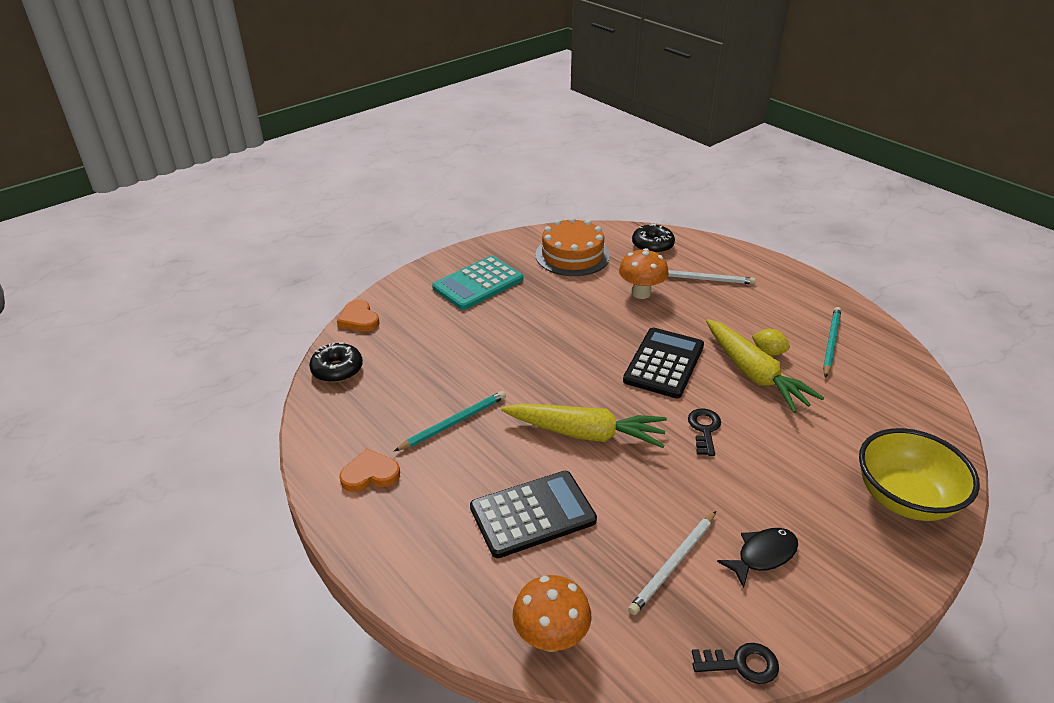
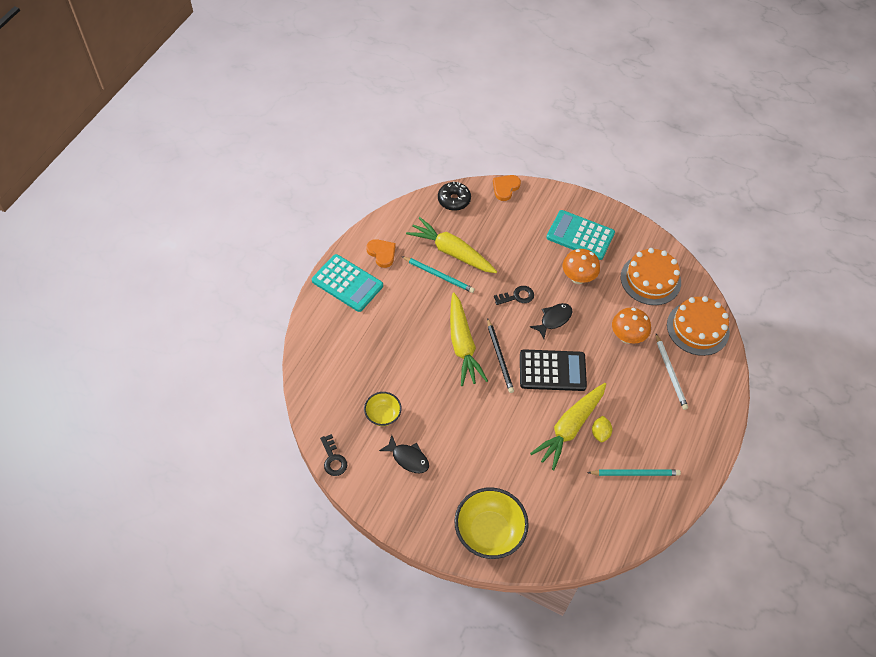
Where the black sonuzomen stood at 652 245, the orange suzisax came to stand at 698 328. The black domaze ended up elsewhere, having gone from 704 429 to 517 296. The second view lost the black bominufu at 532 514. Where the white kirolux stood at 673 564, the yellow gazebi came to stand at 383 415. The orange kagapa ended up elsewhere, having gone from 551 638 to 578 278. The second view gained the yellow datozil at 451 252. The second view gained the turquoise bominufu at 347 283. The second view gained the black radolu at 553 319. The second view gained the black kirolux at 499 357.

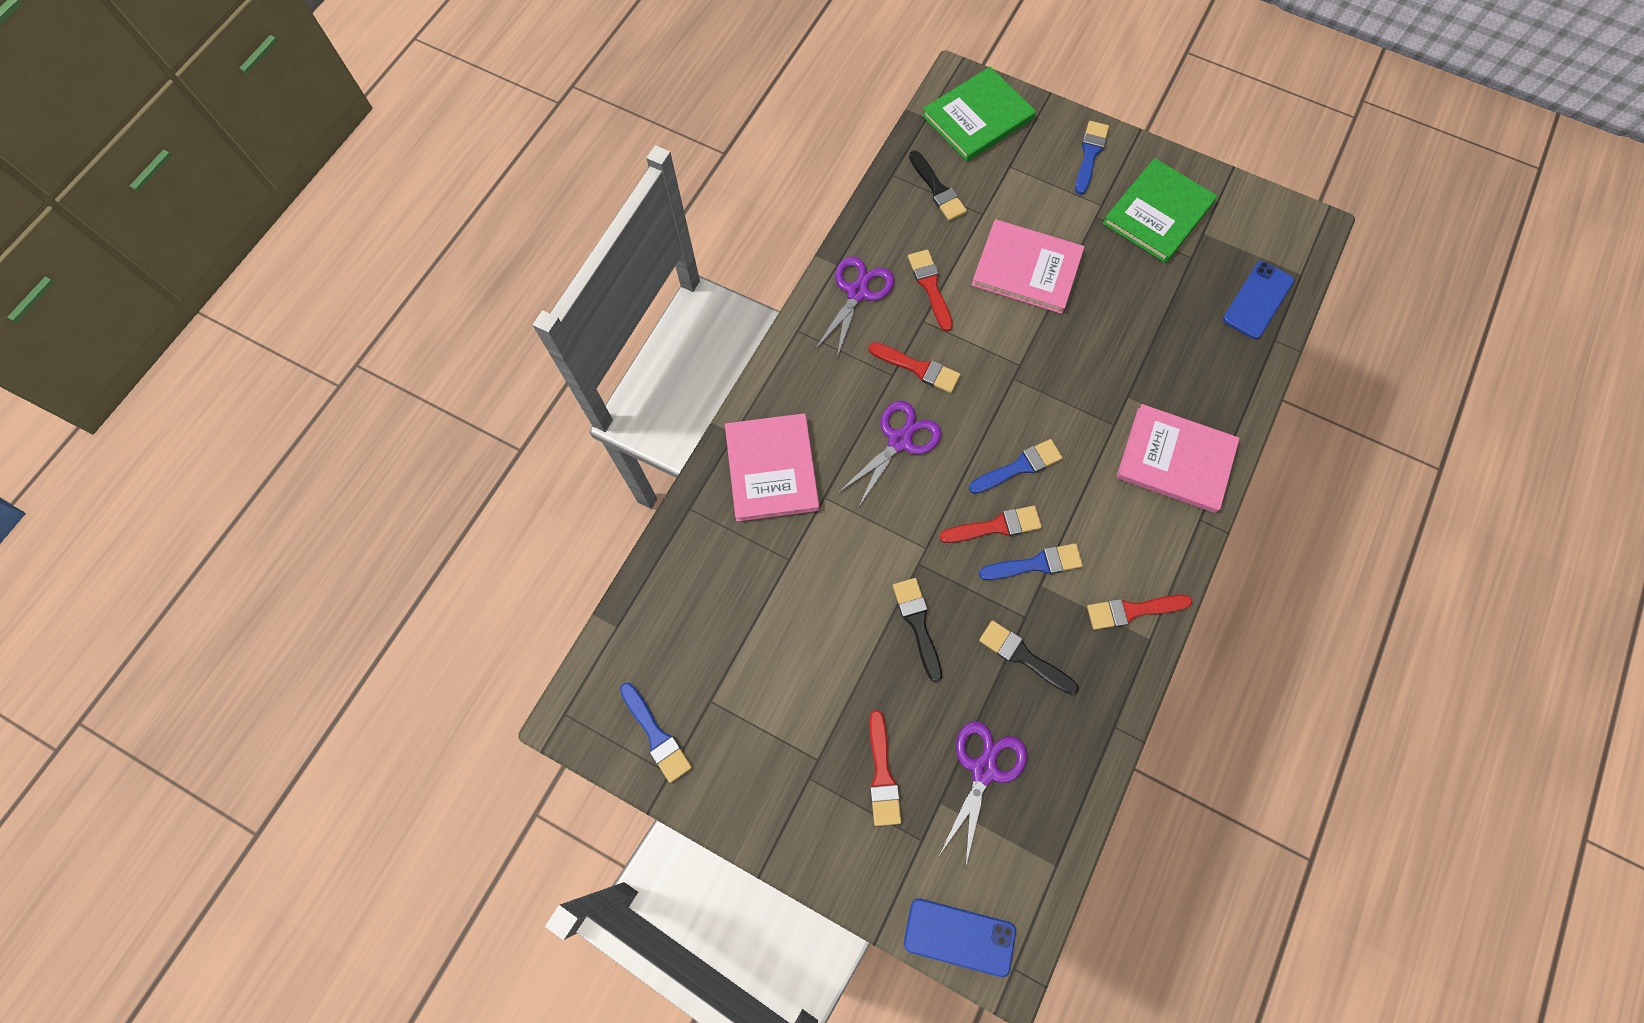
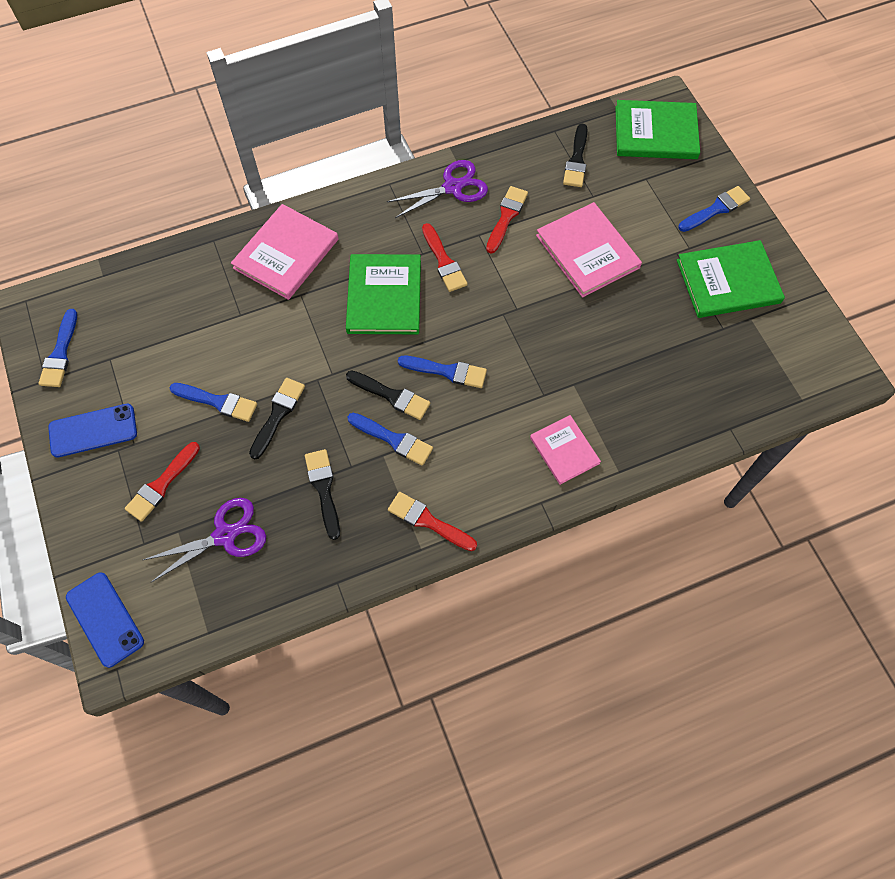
The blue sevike ended up elsewhere, having gone from 1257 300 to 93 430. Where the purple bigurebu stood at 899 441, the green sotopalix came to stand at 384 296. The size of the pink sotopalix at 1175 460 changed by a factor of 0.61. What was the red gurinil at 995 526 turned into the black gurinil at 391 396. The second view gained the blue gurinil at 217 402.

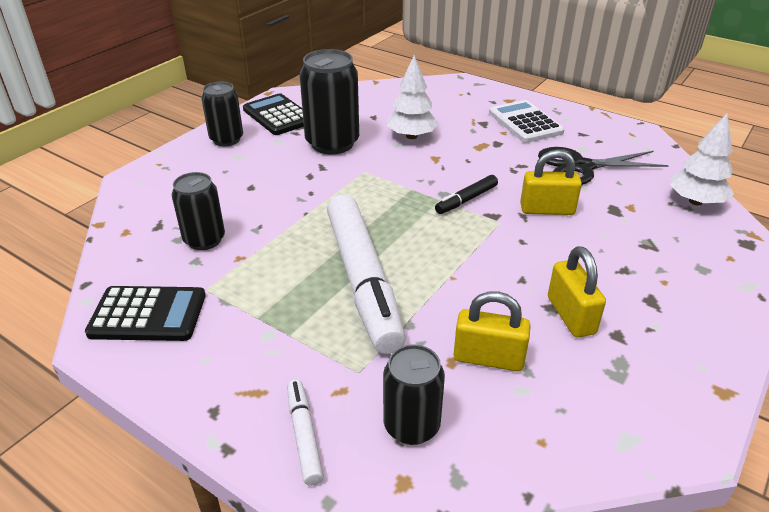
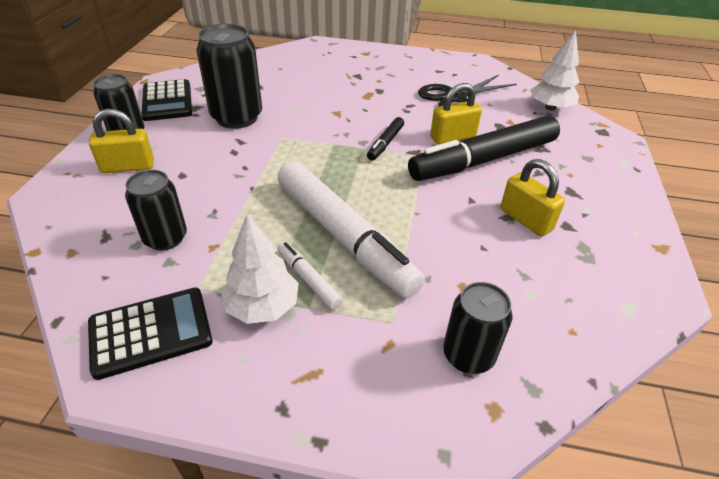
The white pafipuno ended up elsewhere, having gone from 411 136 to 263 307. The black bominufu at 278 115 ended up facing another way, 135 degrees counterclockwise from before. The second view lost the white bominufu at 525 123. The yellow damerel ended up elsewhere, having gone from 488 358 to 128 167. The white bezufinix ended up elsewhere, having gone from 304 435 to 308 279. The second view gained the black bezufinix at 483 160.

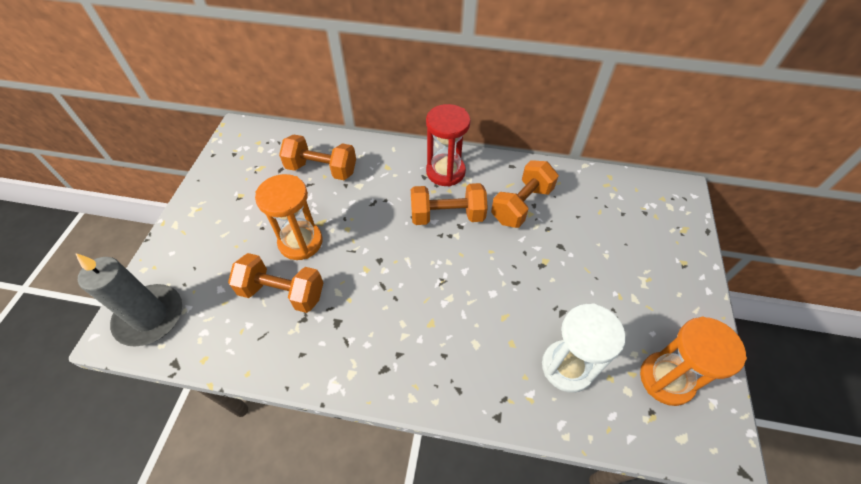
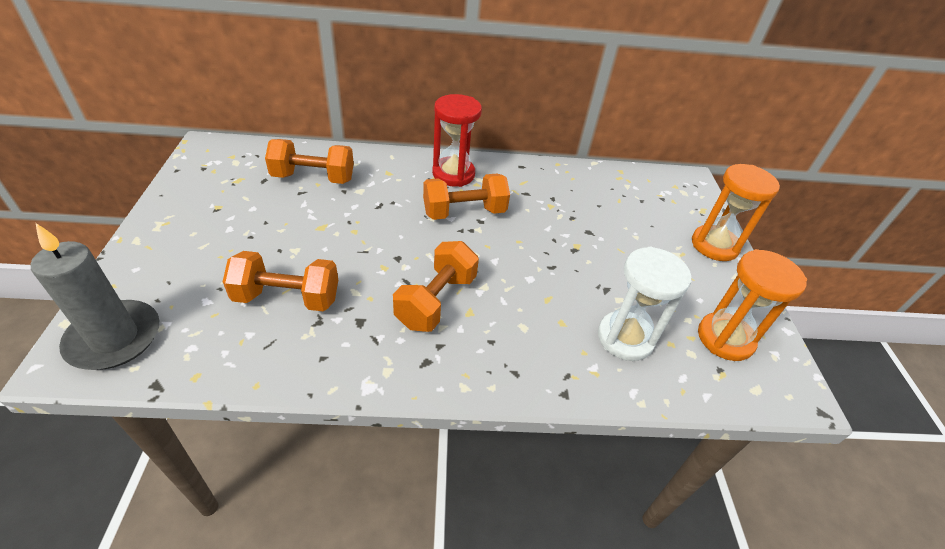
The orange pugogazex ended up elsewhere, having gone from 521 205 to 436 301. The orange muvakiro ended up elsewhere, having gone from 300 242 to 714 245.

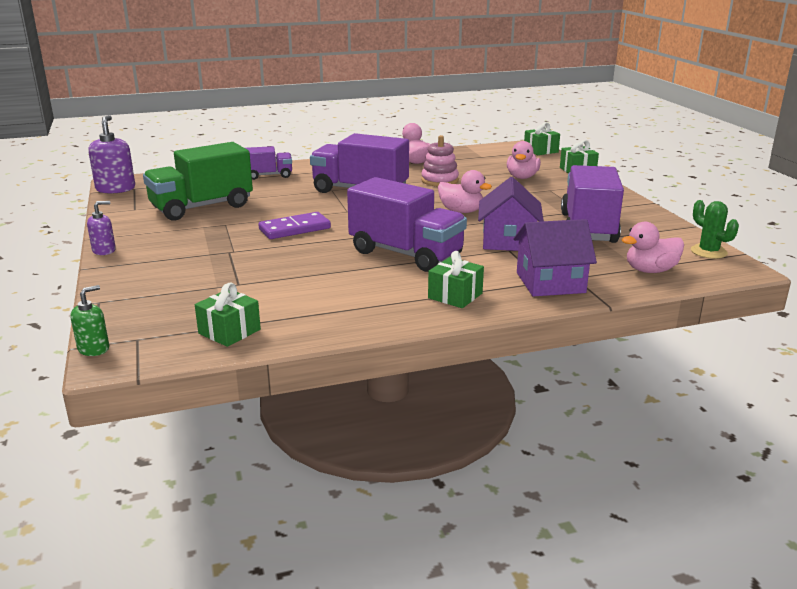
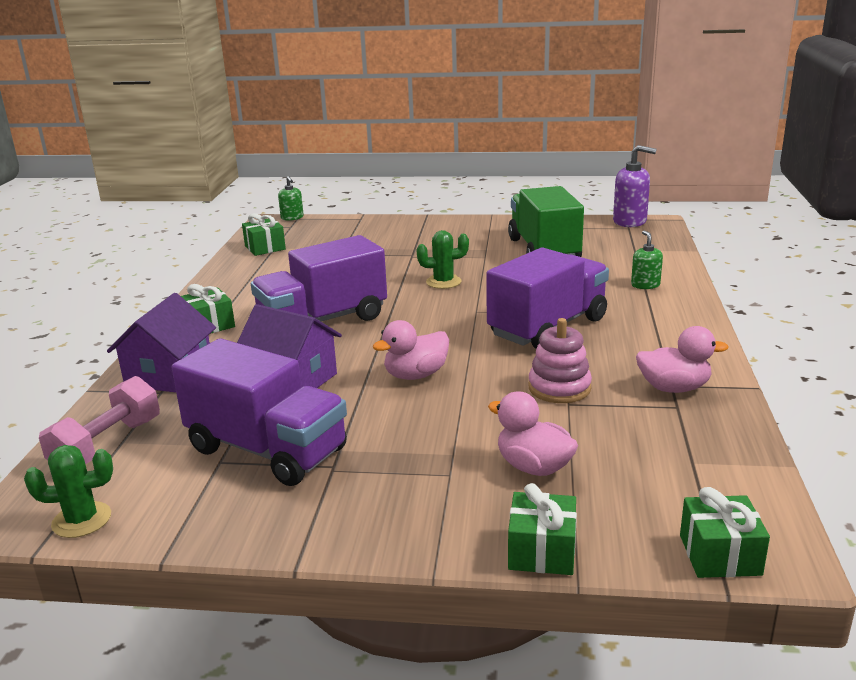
Where the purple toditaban stood at 268 175, the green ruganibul came to stand at 645 285. The second view lost the purple ruganibul at 104 250. Where the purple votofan stood at 294 229, the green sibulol came to stand at 443 282. Where the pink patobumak stood at 650 270, the pink pugogazex came to stand at 107 445.

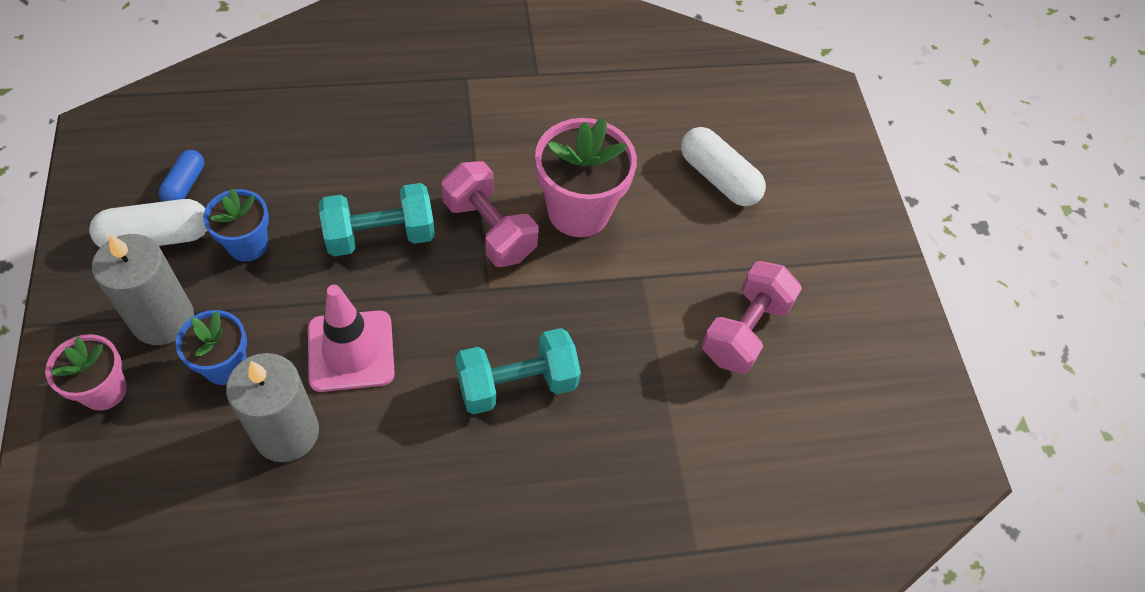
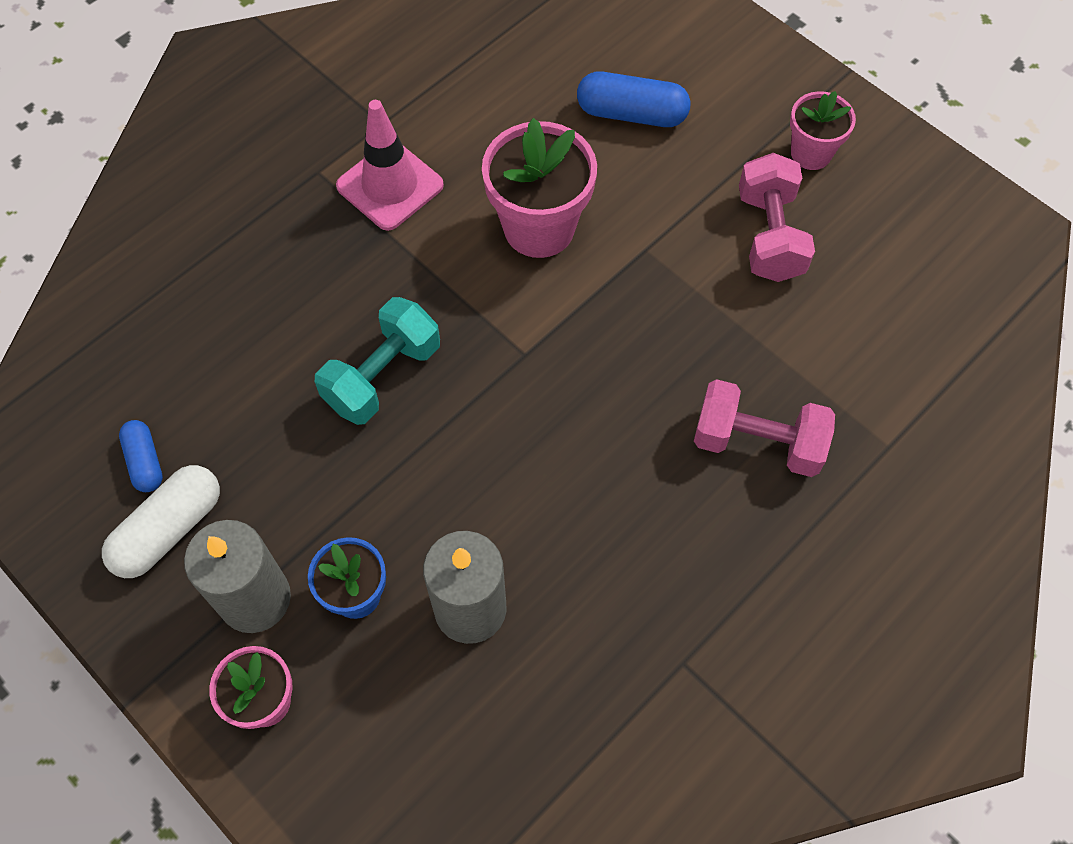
What was the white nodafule at 718 178 turned into the blue nodafule at 631 114. The pink pugogazex ended up elsewhere, having gone from 489 229 to 757 442. The second view lost the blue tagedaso at 248 245. The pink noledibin ended up elsewhere, having gone from 351 351 to 390 186. The second view lost the turquoise pugogazex at 517 384. The second view gained the pink tagedaso at 811 153.

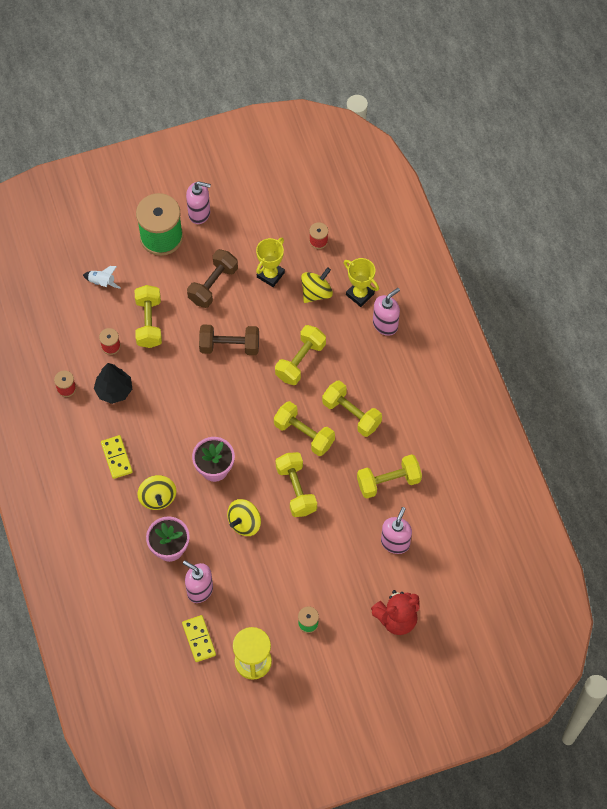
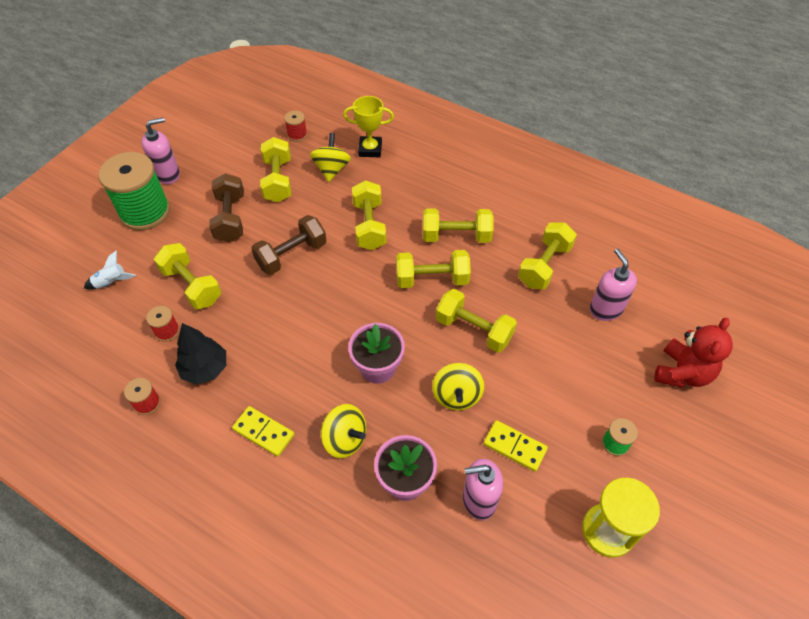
Where the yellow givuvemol stood at 270 275, the yellow pugogazex came to stand at 278 180. The second view lost the pink ruganibul at 385 324. The yellow votofan ended up elsewhere, having gone from 199 639 to 514 447.

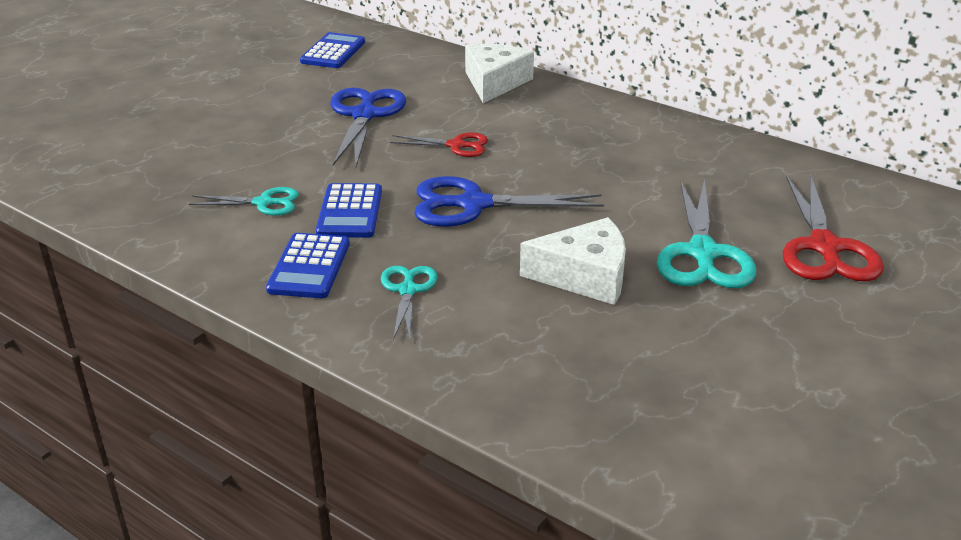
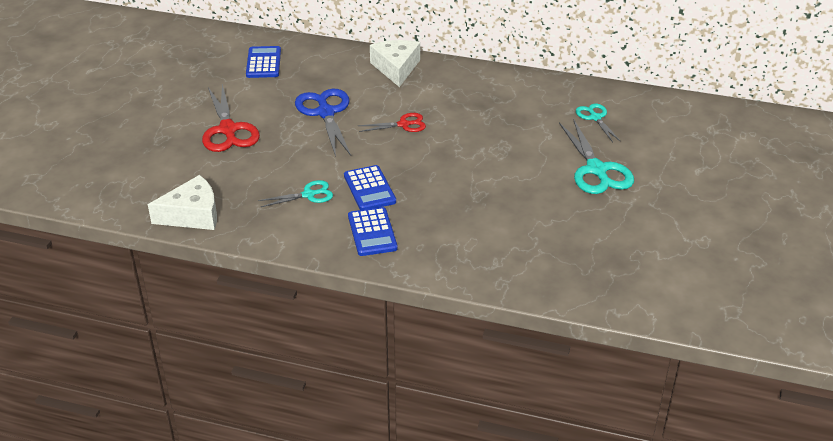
The red bigurebu ended up elsewhere, having gone from 824 247 to 228 130. The second view lost the blue bigurebu at 473 204. The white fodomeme ended up elsewhere, having gone from 584 276 to 192 215. The turquoise bigurebu ended up elsewhere, having gone from 408 290 to 595 117.

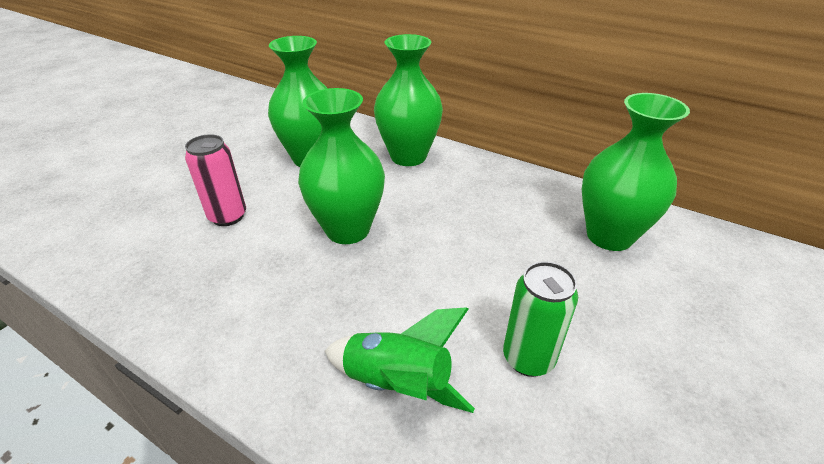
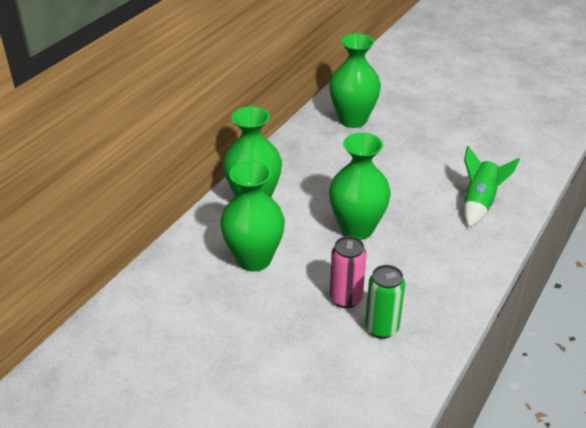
The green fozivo ended up elsewhere, having gone from 528 358 to 381 328.

